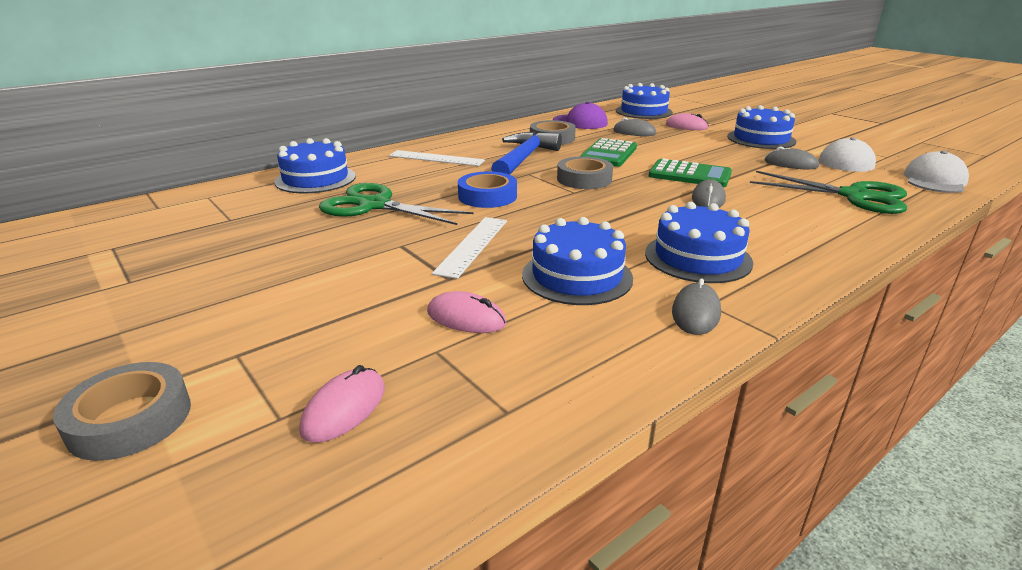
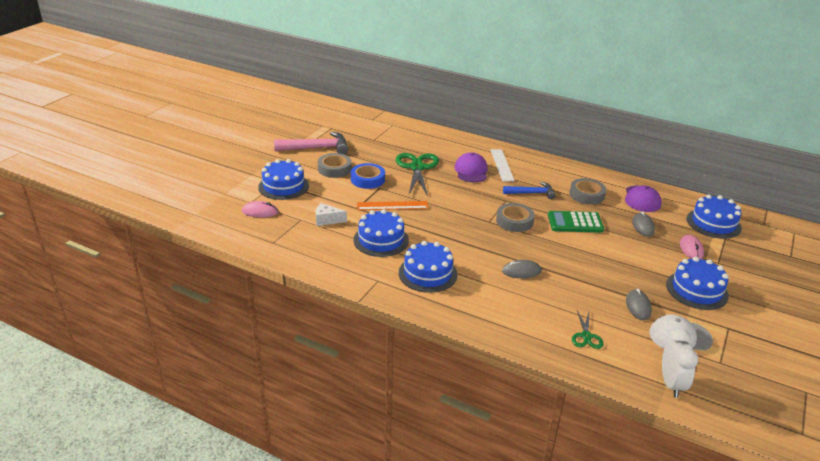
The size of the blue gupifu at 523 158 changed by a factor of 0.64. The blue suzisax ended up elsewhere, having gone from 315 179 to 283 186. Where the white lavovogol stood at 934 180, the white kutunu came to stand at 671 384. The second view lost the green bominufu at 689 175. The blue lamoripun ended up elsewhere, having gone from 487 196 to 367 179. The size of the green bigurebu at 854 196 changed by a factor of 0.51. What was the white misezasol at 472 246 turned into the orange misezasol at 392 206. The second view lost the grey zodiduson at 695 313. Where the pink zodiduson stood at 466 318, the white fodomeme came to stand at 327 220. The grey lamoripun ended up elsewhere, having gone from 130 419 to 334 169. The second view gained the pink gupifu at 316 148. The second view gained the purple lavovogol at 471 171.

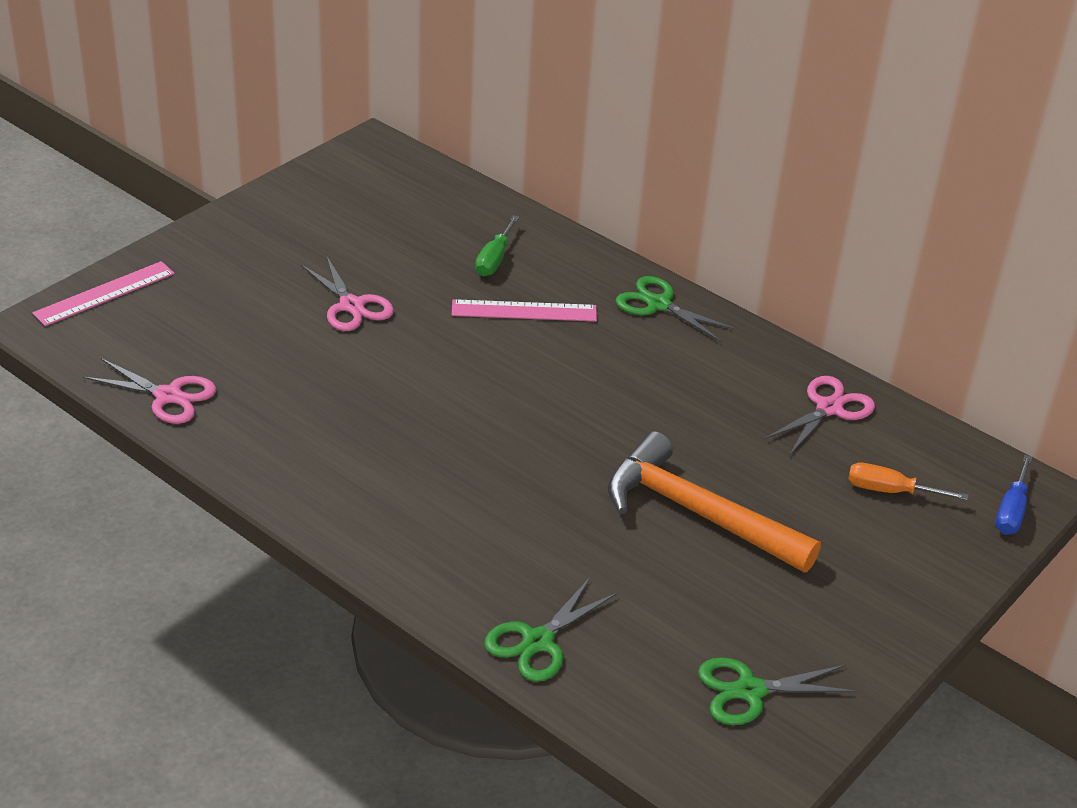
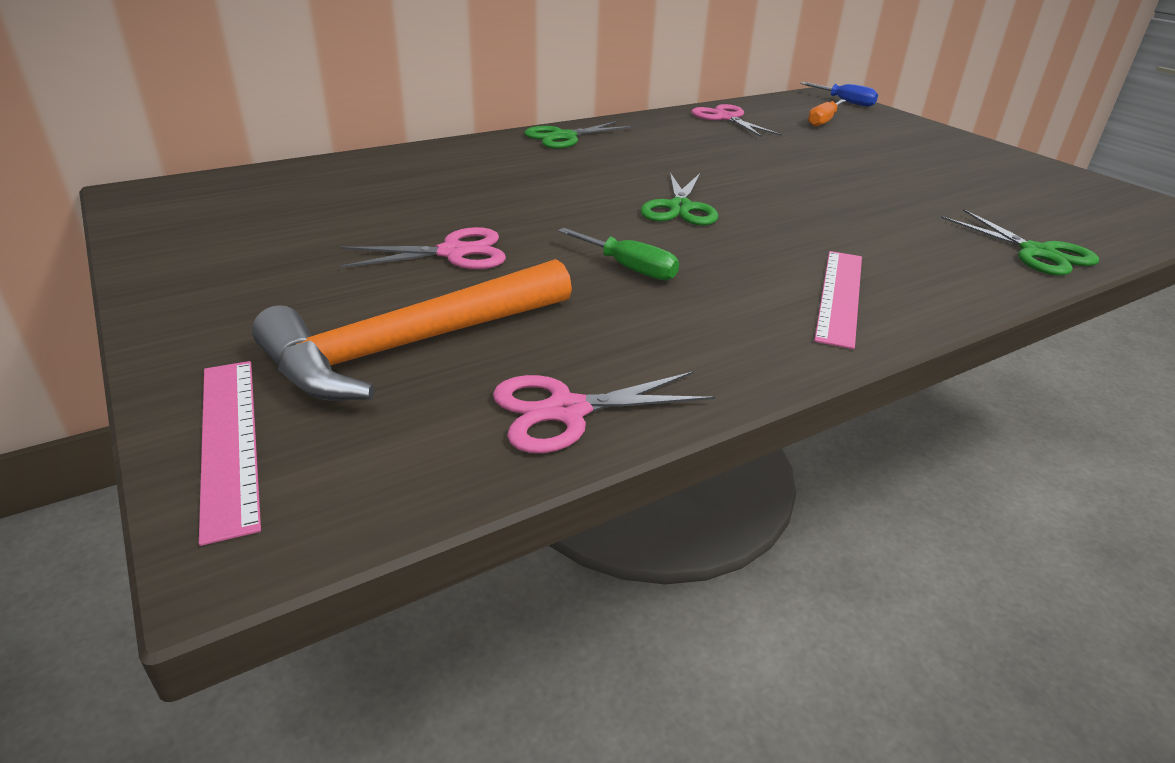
The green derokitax ended up elsewhere, having gone from 494 259 to 629 268. The pink misezasol ended up elsewhere, having gone from 524 311 to 839 296. The pink bigurebu at 168 396 ended up facing another way, 150 degrees counterclockwise from before. The orange gupifu ended up elsewhere, having gone from 697 513 to 410 346. The green bigurebu ended up elsewhere, having gone from 749 691 to 679 208.

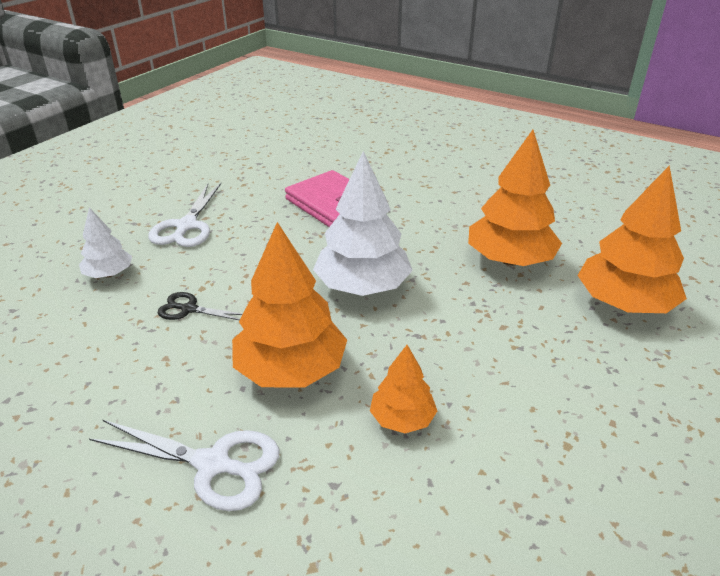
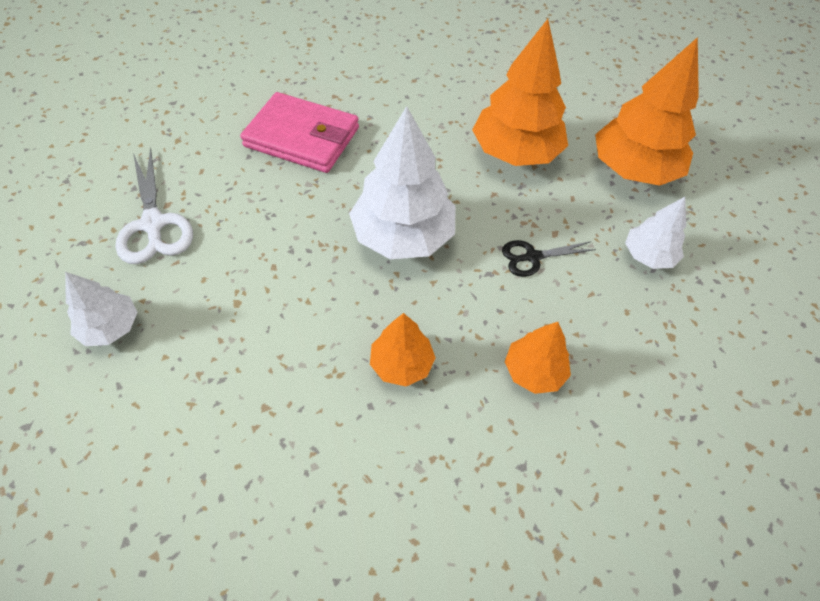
The size of the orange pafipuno at 290 370 changed by a factor of 0.54. The black bigurebu ended up elsewhere, having gone from 189 309 to 532 257. The second view lost the white bigurebu at 213 464. The second view gained the white pafipuno at 648 255.

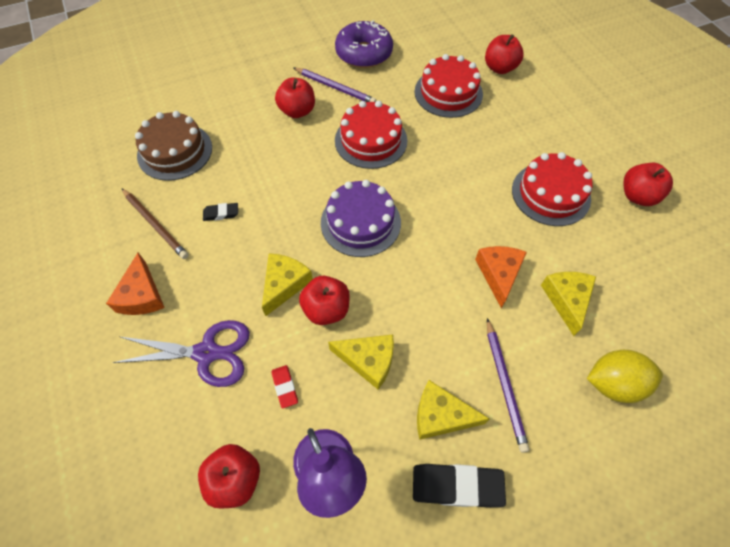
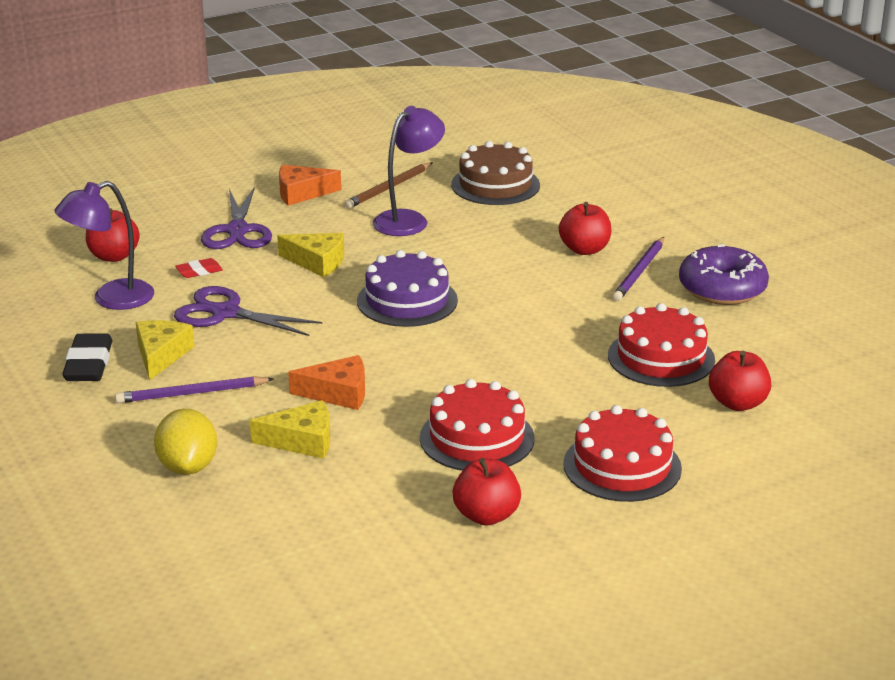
The red suzisax ended up elsewhere, having gone from 371 140 to 622 466. Where the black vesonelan stood at 221 213, the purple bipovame came to stand at 408 220. The second view lost the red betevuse at 326 309. Where the yellow fodomeme stood at 368 360, the purple bigurebu came to stand at 225 313.

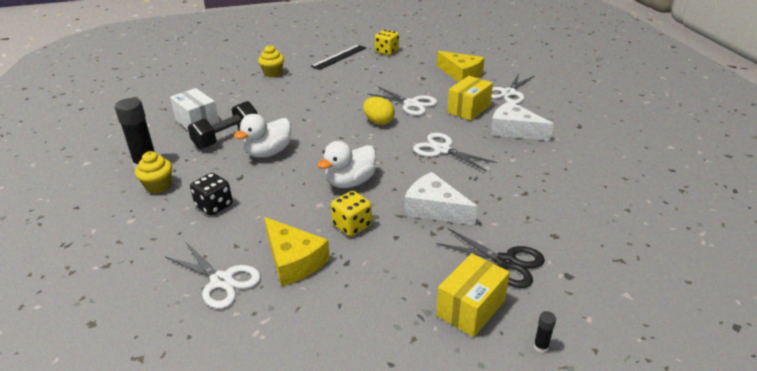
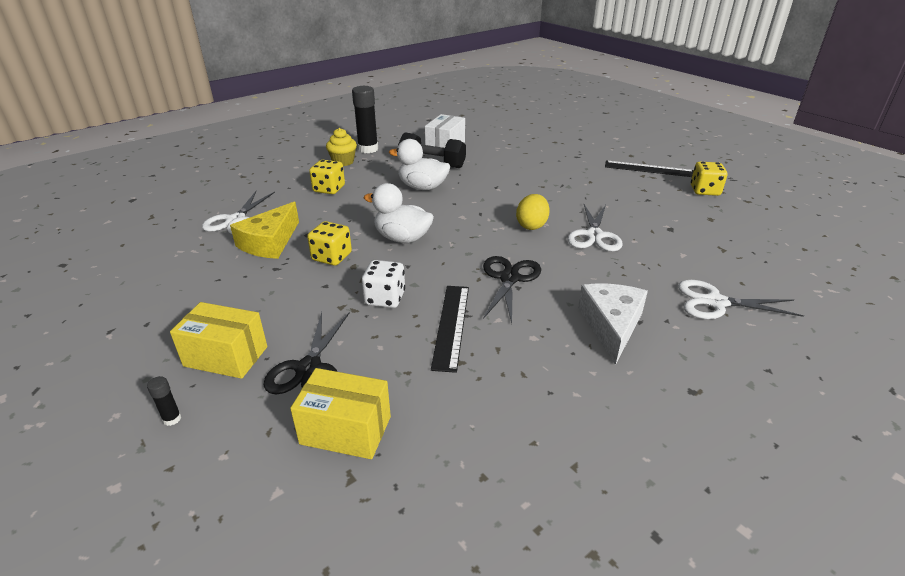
The second view lost the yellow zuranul at 273 73. The second view lost the yellow fodomeme at 461 74. The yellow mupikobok ended up elsewhere, having gone from 468 109 to 346 430. What was the white bigurebu at 442 150 turned into the black bigurebu at 509 278. Where the white fodomeme stood at 434 209, the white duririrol came to stand at 385 298. What was the black duririrol at 214 206 turned into the yellow duririrol at 329 189. The second view gained the black misezasol at 451 325.

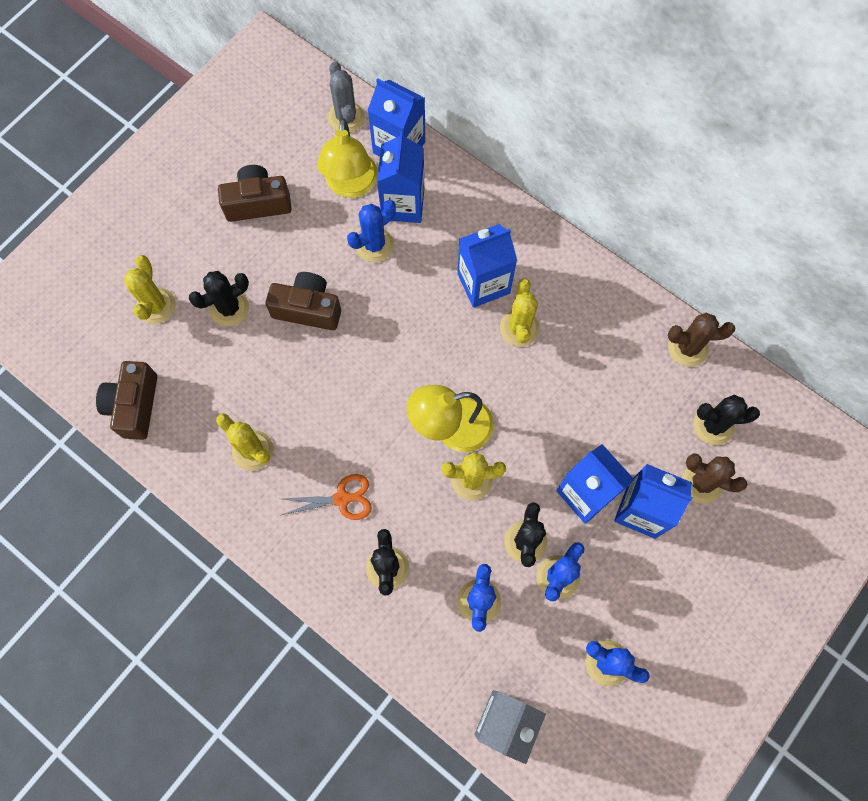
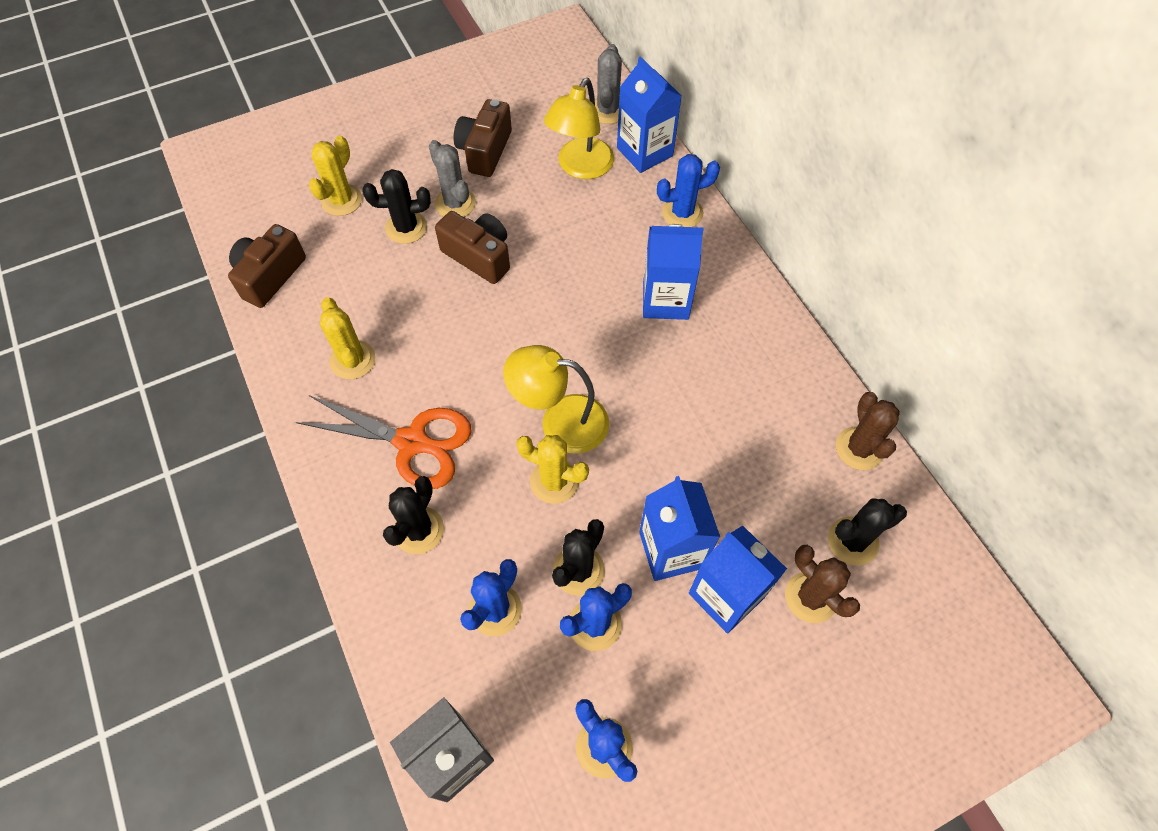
The second view lost the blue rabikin at 403 204. The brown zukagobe at 258 203 ended up facing another way, 90 degrees counterclockwise from before. The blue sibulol ended up elsewhere, having gone from 374 245 to 682 213. The second view lost the yellow sibulol at 519 328. The brown sibulol at 687 348 ended up facing another way, 60 degrees clockwise from before. The black sibulol at 713 425 ended up facing another way, 45 degrees counterclockwise from before. The size of the orange bigurebu at 342 499 changed by a factor of 1.68. The second view gained the grey sibulol at 455 203.

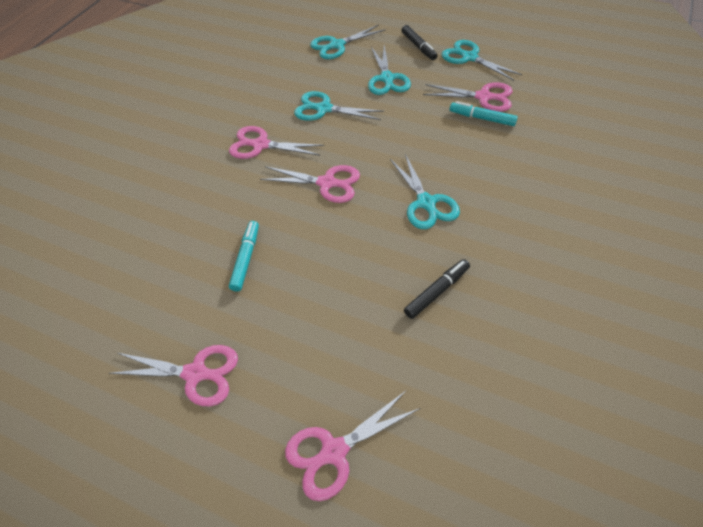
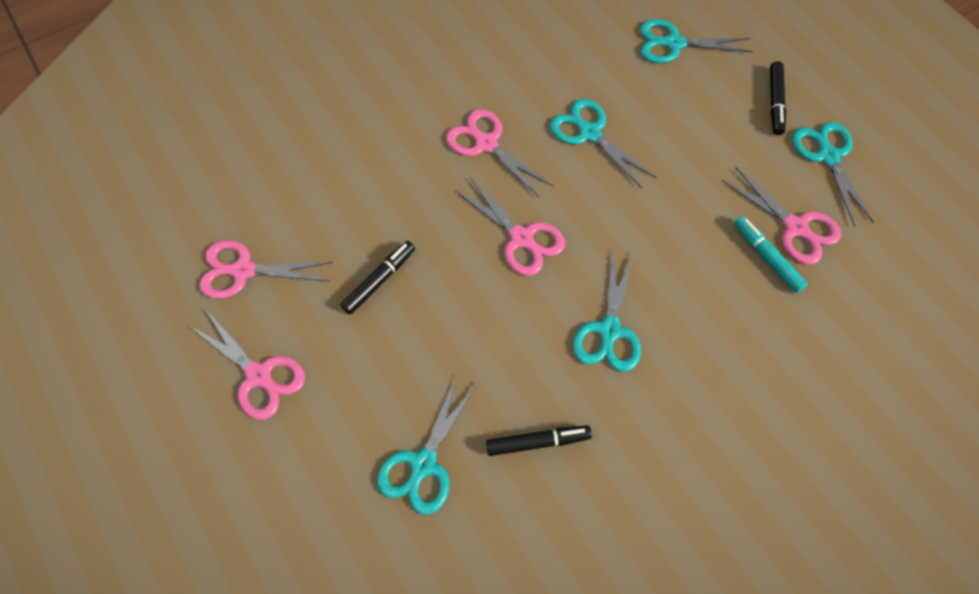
The turquoise bigurebu ended up elsewhere, having gone from 387 79 to 423 465. What was the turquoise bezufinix at 246 258 turned into the black bezufinix at 379 280. The pink bigurebu ended up elsewhere, having gone from 333 452 to 242 271.

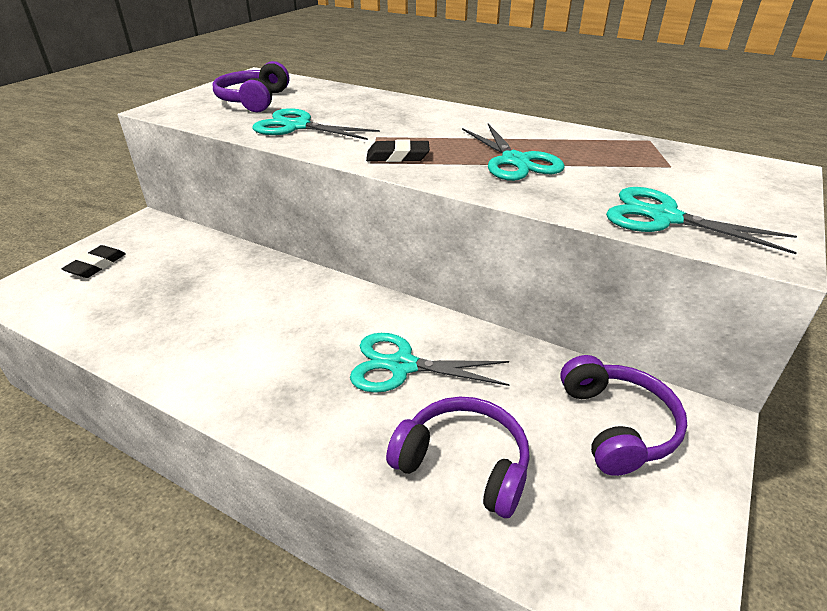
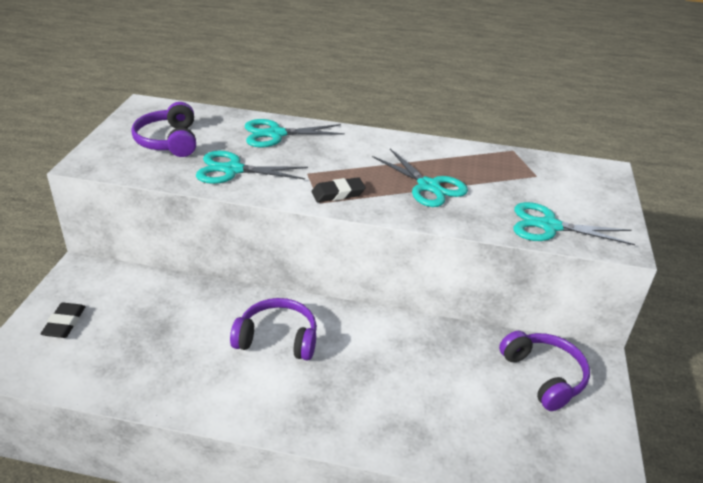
The turquoise bigurebu ended up elsewhere, having gone from 402 366 to 276 134. The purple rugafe ended up elsewhere, having gone from 463 464 to 277 339.

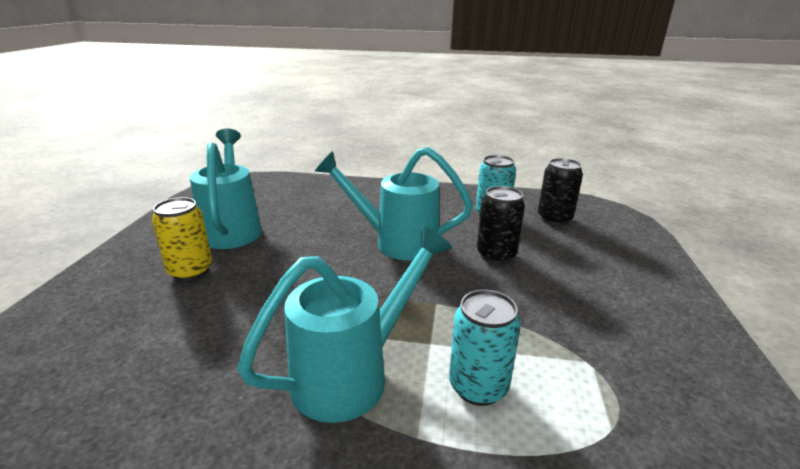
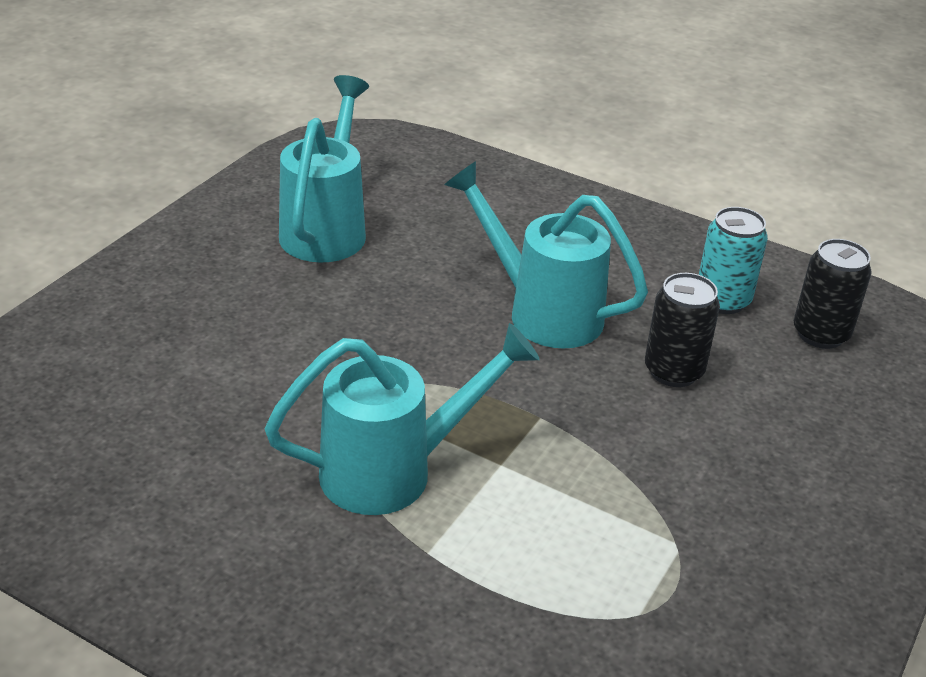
The second view lost the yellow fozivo at 190 271. The second view lost the turquoise fozivo at 478 387.

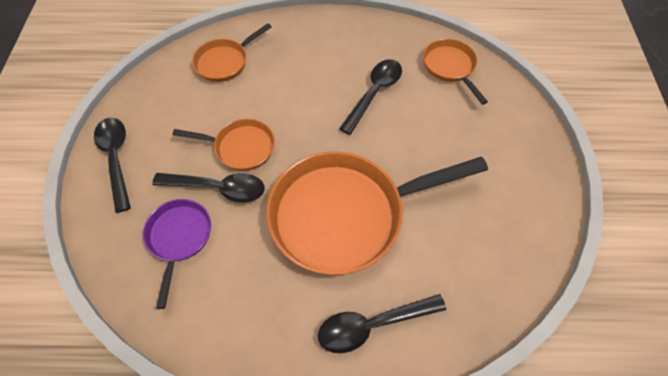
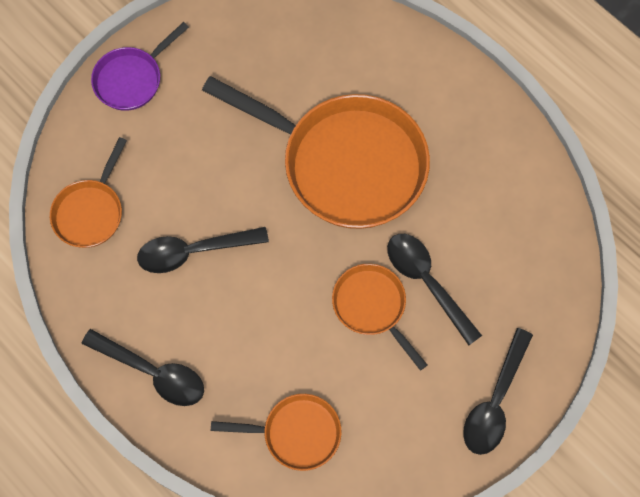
The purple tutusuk ended up elsewhere, having gone from 179 238 to 132 79. The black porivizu ended up elsewhere, having gone from 372 325 to 153 372.

